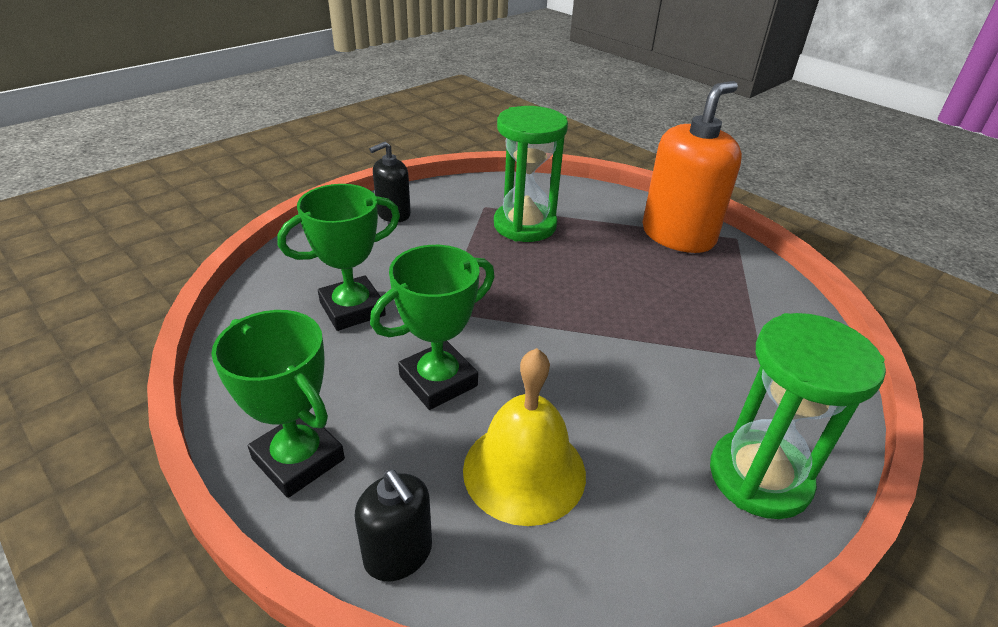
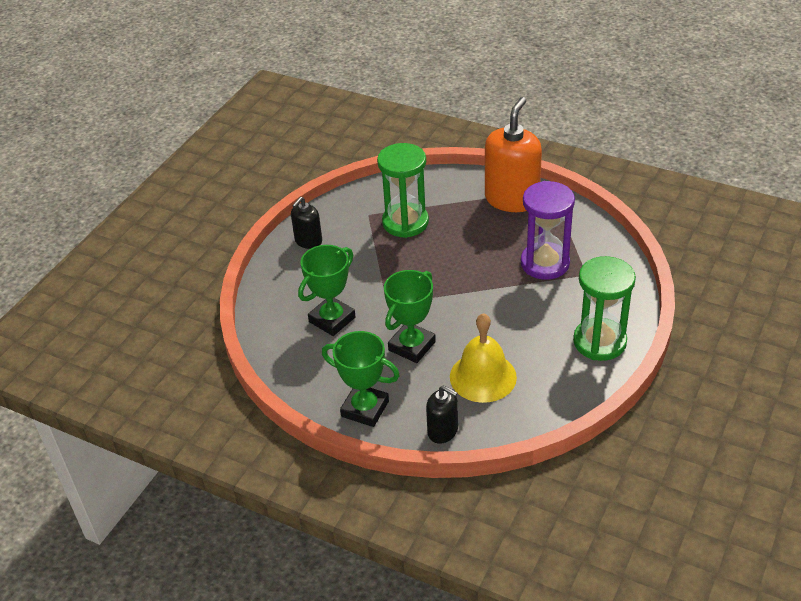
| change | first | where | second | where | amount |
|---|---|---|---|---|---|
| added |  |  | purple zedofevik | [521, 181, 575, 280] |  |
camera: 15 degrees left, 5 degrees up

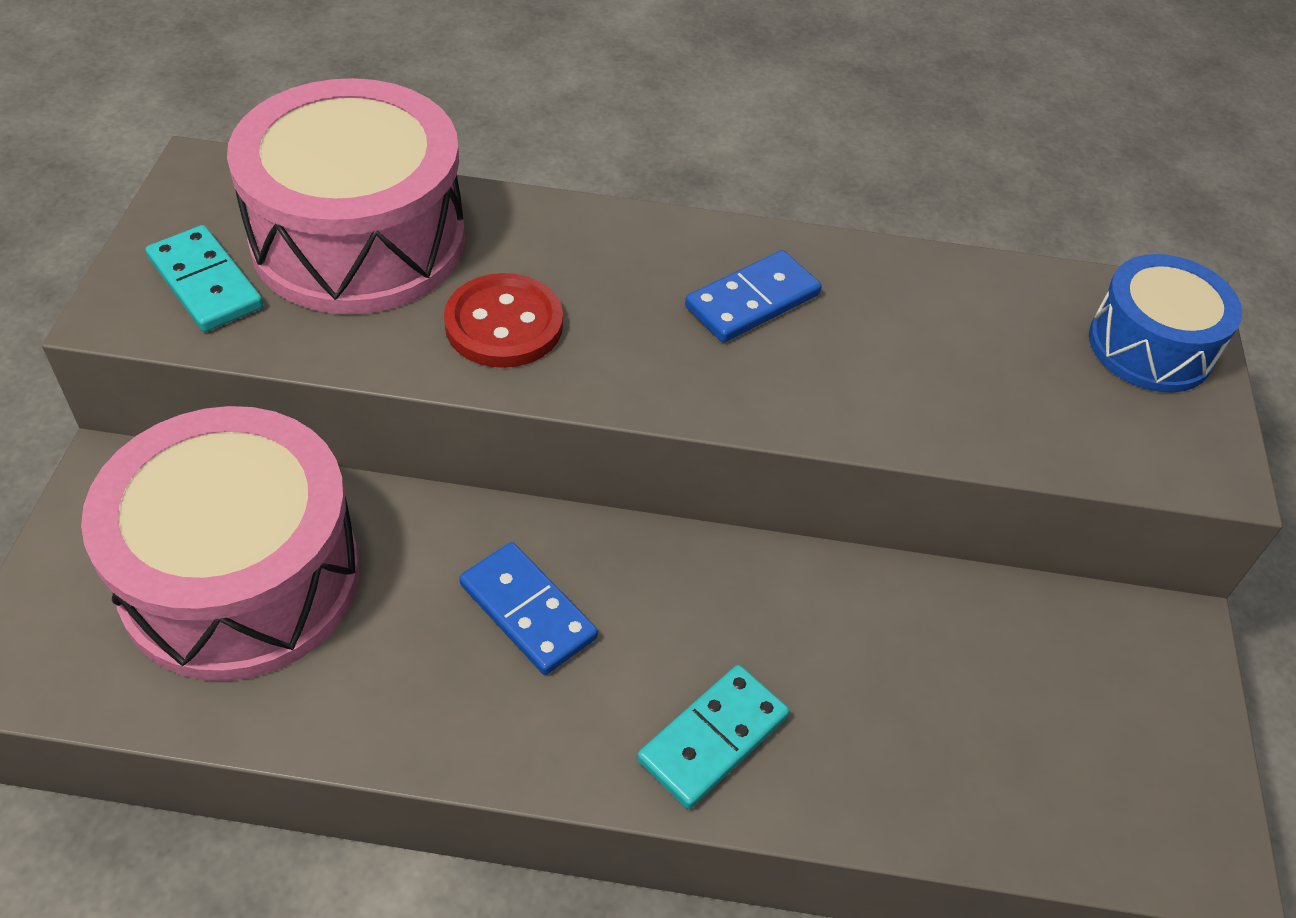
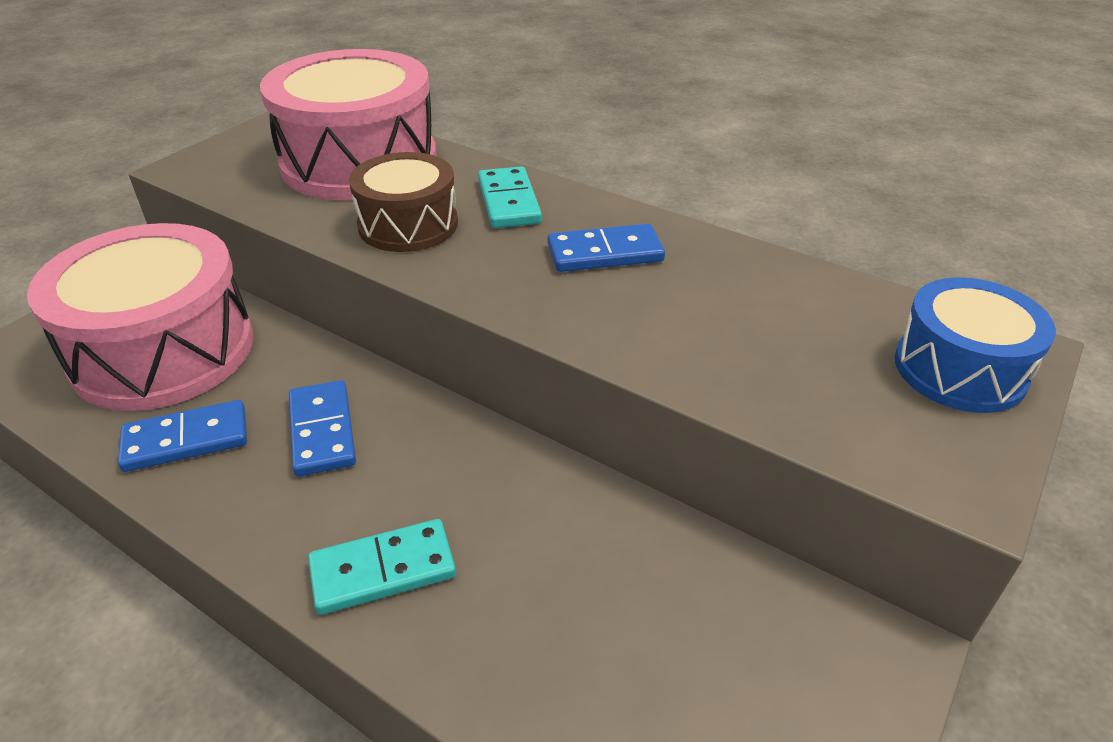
| change | first | where | second | where | amount |
|---|---|---|---|---|---|
| added |  |  | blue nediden | [118, 400, 247, 472] |  |
| moved | turquoise nediden | [146, 225, 263, 332] |  | [478, 166, 542, 228] |  |
| replaced | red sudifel | [444, 273, 563, 368] | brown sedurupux | [349, 152, 458, 252] |  |
camera: 30 degrees right, 10 degrees down

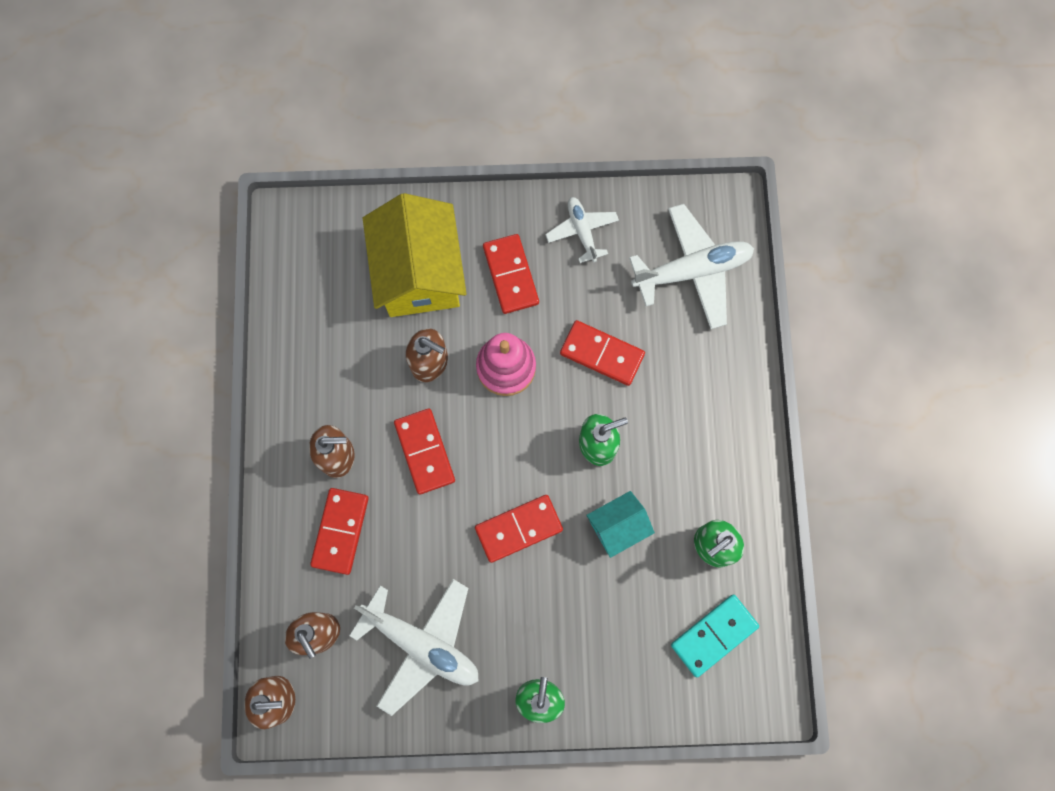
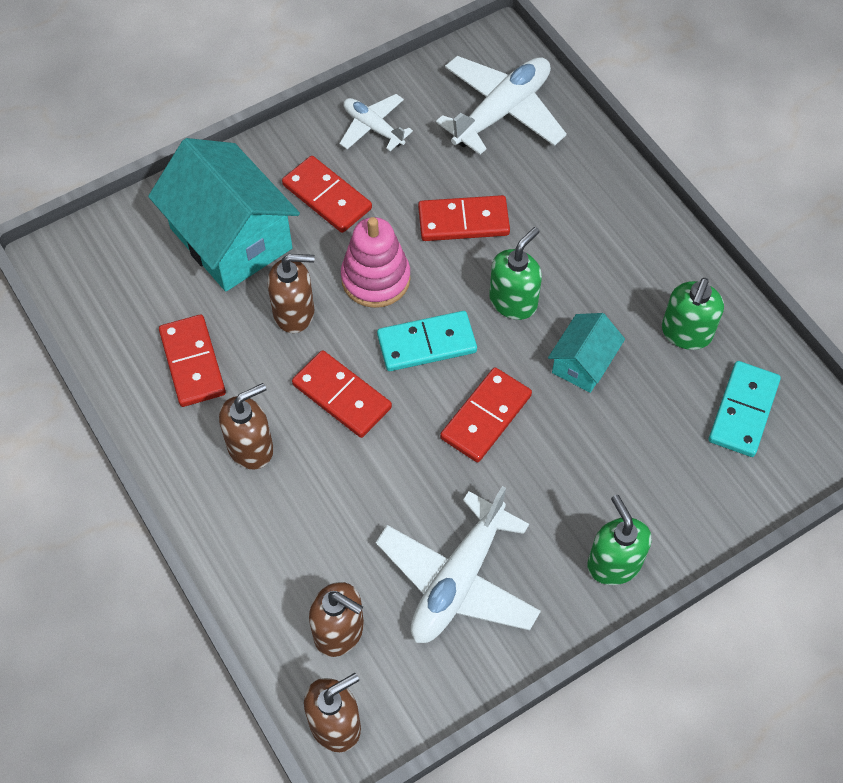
| change | first | where | second | where | amount |
|---|---|---|---|---|---|
| added |  |  | turquoise nediden | [377, 311, 477, 371] |  |
| moved | red nediden | [310, 488, 369, 575] |  | [159, 315, 226, 407] |  |
| recoloured | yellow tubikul | [363, 193, 467, 317] | turquoise tubikul | [148, 138, 300, 292] |  |
| turned | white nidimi | [349, 579, 479, 716] |  | [376, 486, 541, 643] | 120 degrees clockwise |
camera: 30 degrees left, 15 degrees down

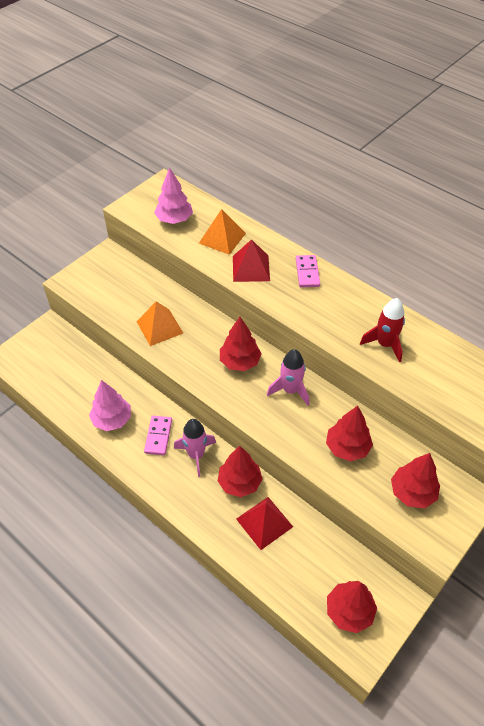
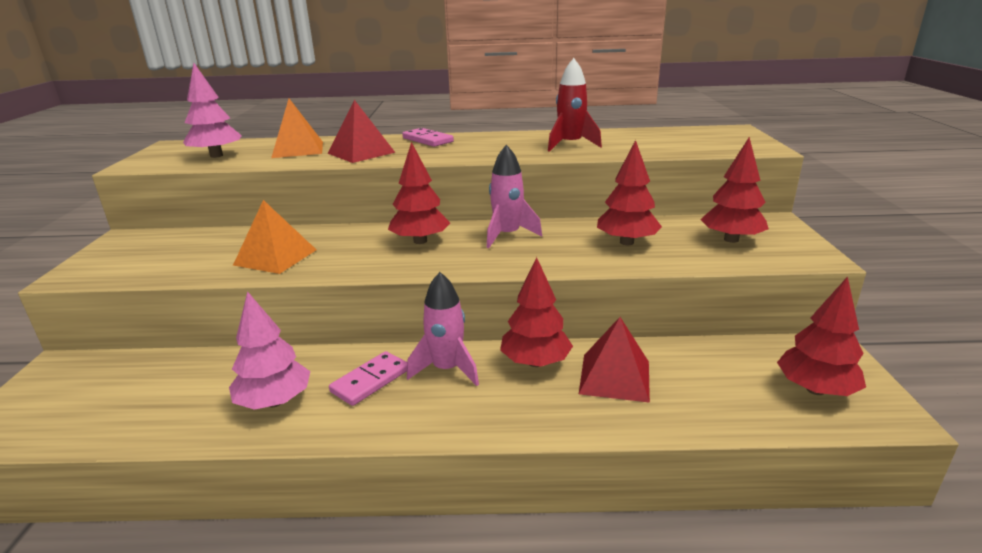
| change | first | where | second | where | amount |
|---|---|---|---|---|---|
| turned | pink nediden | [144, 416, 172, 455] |  | [329, 351, 407, 406] | 75 degrees clockwise |
camera: 40 degrees left, 25 degrees down

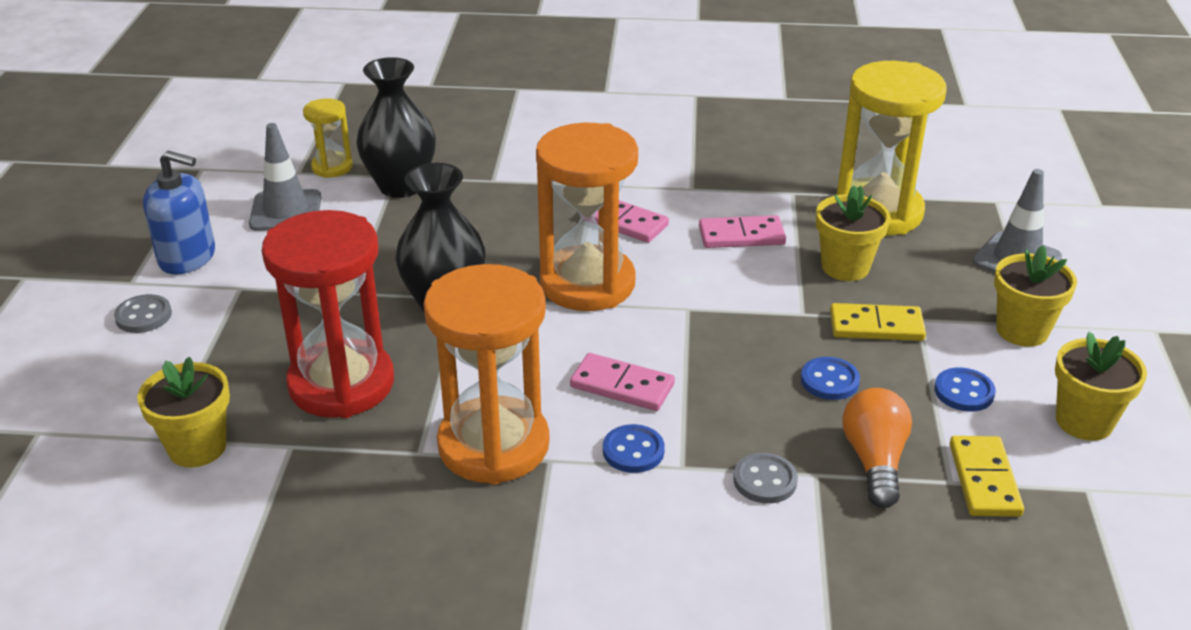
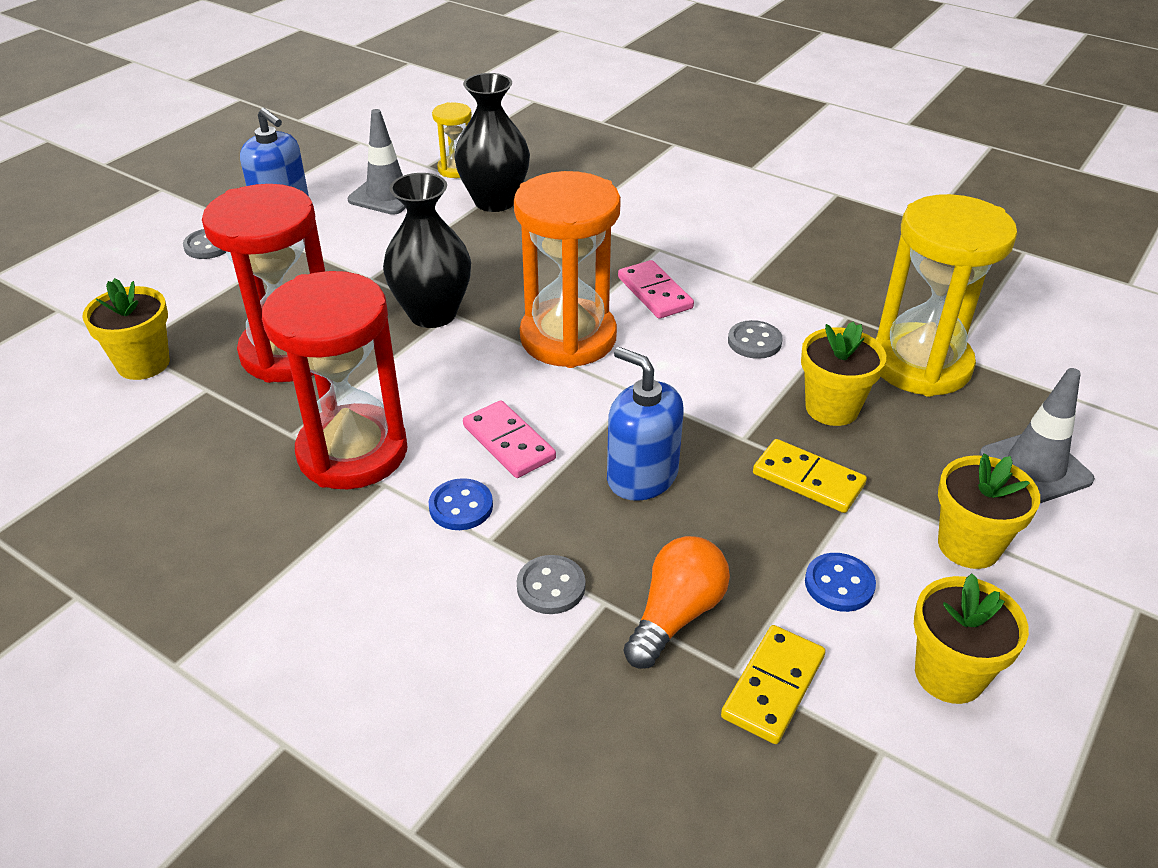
| change | first | where | second | where | amount |
|---|---|---|---|---|---|
| removed | blue sudifel | [801, 357, 860, 400] |  |  |  |
| added |  |  | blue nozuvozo | [607, 347, 684, 501] |  |
| replaced | pink nediden | [699, 215, 786, 248] | grey sudifel | [728, 320, 783, 359] |  |
| recoloured | orange zedofevik | [423, 264, 550, 485] | red zedofevik | [262, 271, 407, 489] |  |
camera: 30 degrees right, 5 degrees up

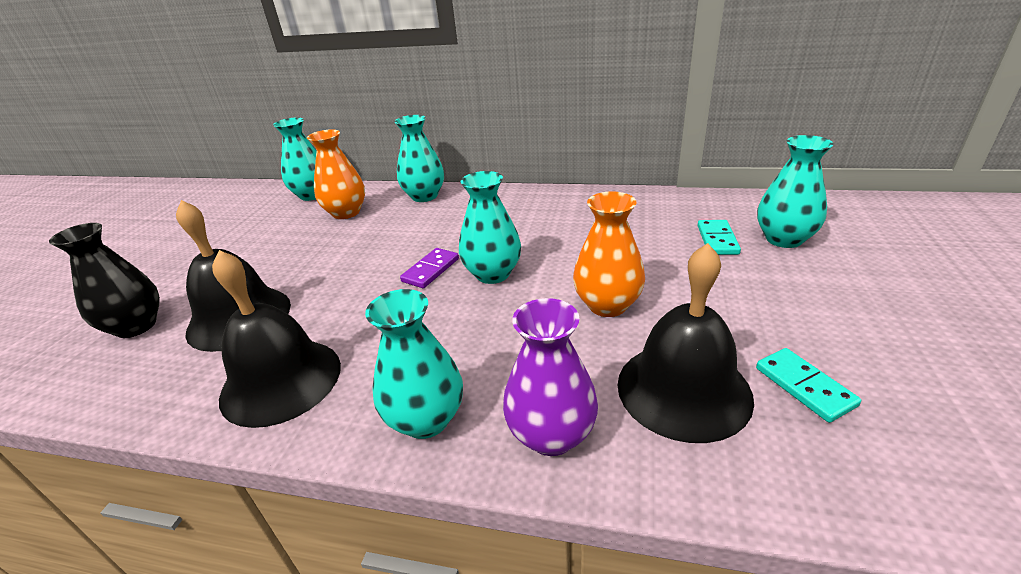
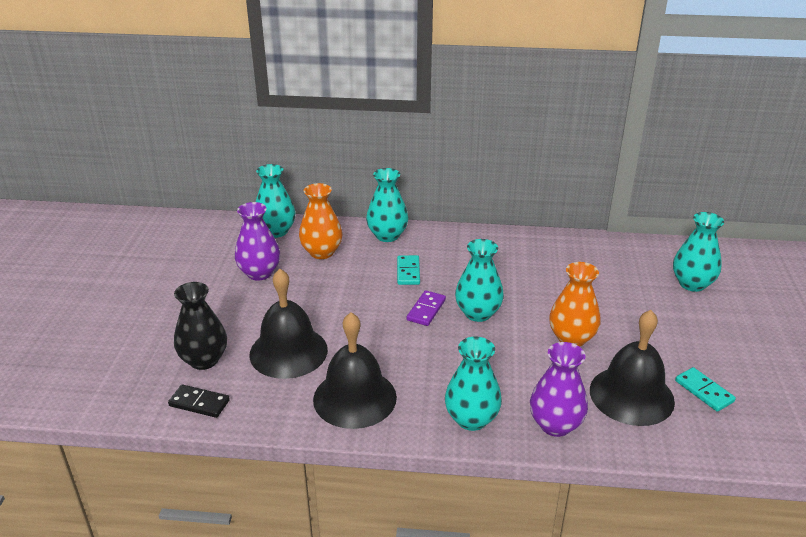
| change | first | where | second | where | amount |
|---|---|---|---|---|---|
| added |  |  | black nediden | [168, 385, 230, 418] |  |
| added |  |  | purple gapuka | [235, 202, 280, 281] |  |
| moved | turquoise nediden | [698, 220, 741, 255] |  | [397, 255, 420, 285] |  |
camera: 10 degrees left, 0 degrees up

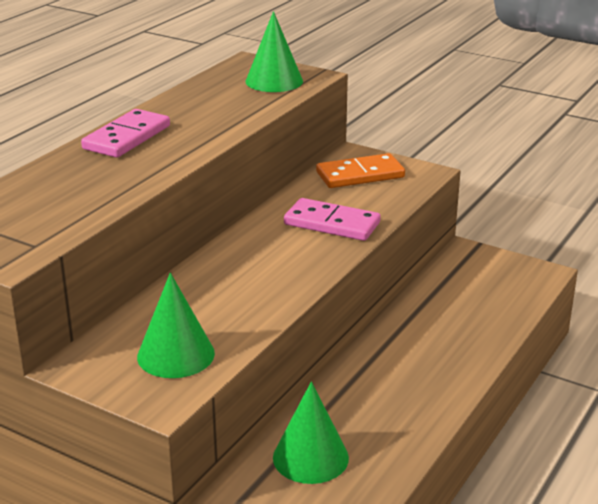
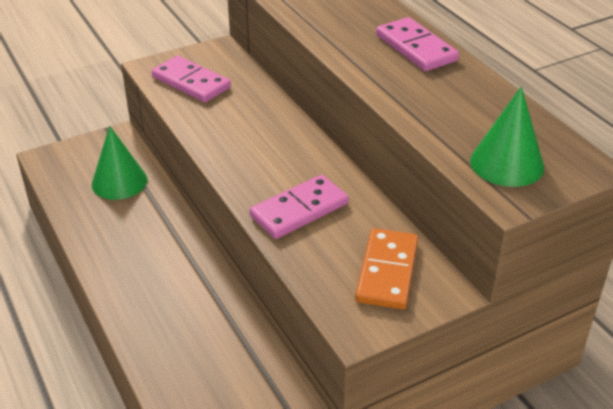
| change | first | where | second | where | amount |
|---|---|---|---|---|---|
| replaced | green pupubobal | [137, 273, 215, 378] | pink nediden | [152, 56, 231, 102] |  |
camera: 120 degrees right, 10 degrees up

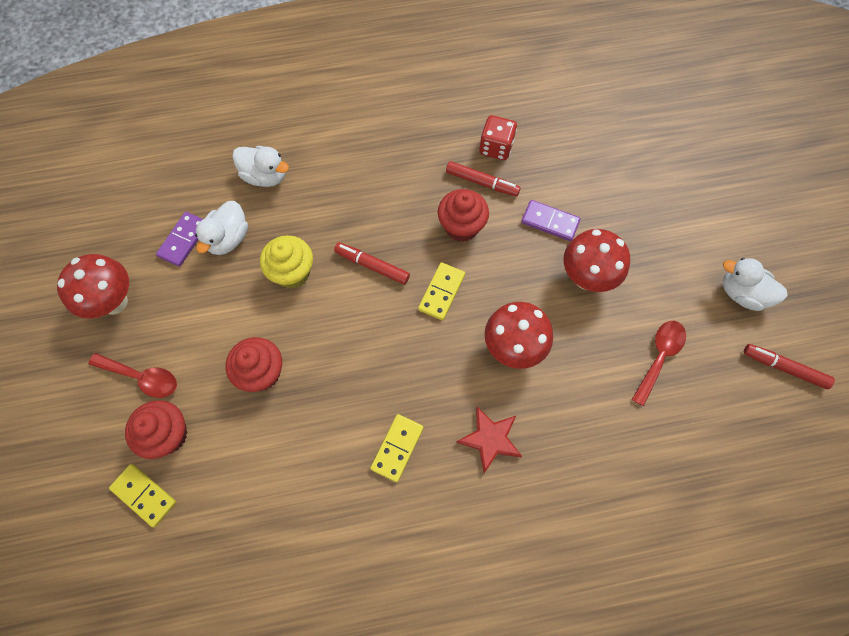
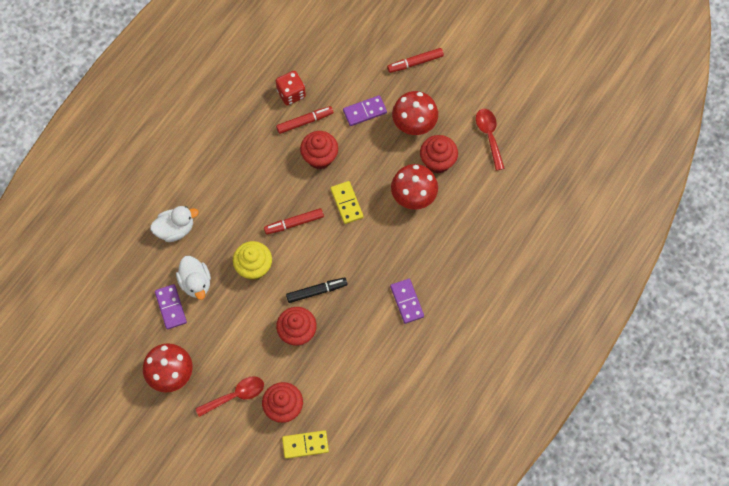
| change | first | where | second | where | amount |
|---|---|---|---|---|---|
| removed | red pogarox | [456, 407, 522, 473] |  |  |  |
| removed | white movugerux | [723, 258, 788, 311] |  |  |  |
| added |  |  | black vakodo | [286, 277, 348, 303] |  |
| added |  |  | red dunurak | [420, 135, 458, 174] |  |
| moved | red vakodo | [744, 344, 835, 389] |  | [387, 48, 444, 73] |  |
| recoloured | yellow nediden | [370, 414, 424, 482] | purple nediden | [390, 279, 424, 324] |  |
camera: 45 degrees left, 0 degrees up

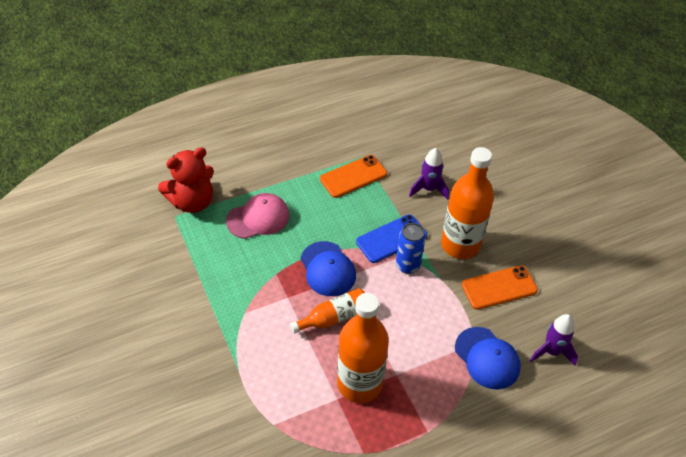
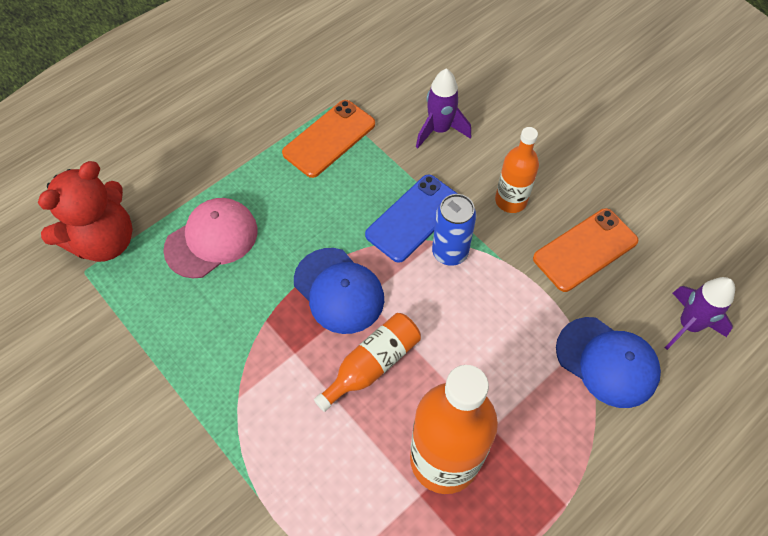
| change | first | where | second | where | amount |
|---|---|---|---|---|---|
| resized | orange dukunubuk | [441, 147, 494, 259] |  | [495, 127, 539, 213] | x0.56 |
camera: 15 degrees left, 10 degrees up

